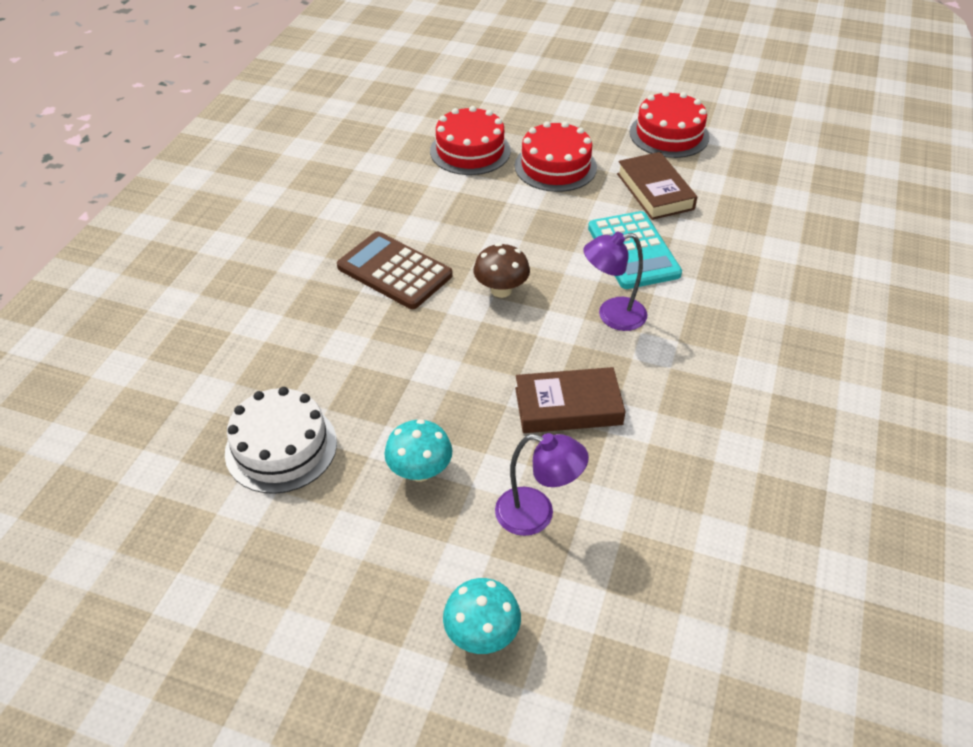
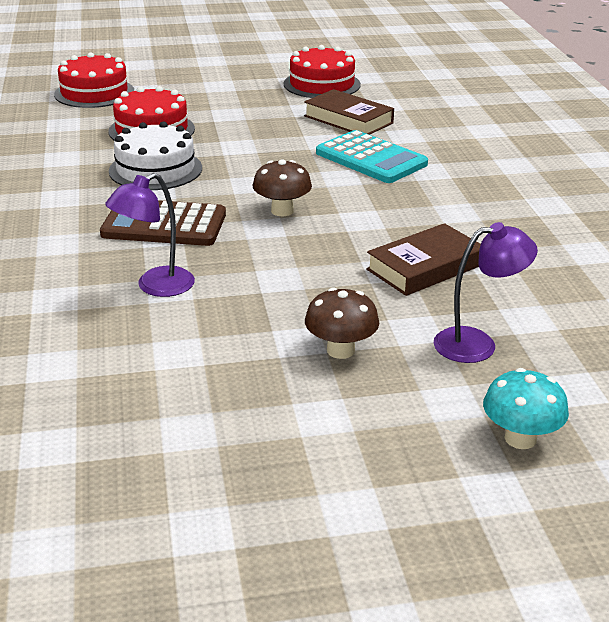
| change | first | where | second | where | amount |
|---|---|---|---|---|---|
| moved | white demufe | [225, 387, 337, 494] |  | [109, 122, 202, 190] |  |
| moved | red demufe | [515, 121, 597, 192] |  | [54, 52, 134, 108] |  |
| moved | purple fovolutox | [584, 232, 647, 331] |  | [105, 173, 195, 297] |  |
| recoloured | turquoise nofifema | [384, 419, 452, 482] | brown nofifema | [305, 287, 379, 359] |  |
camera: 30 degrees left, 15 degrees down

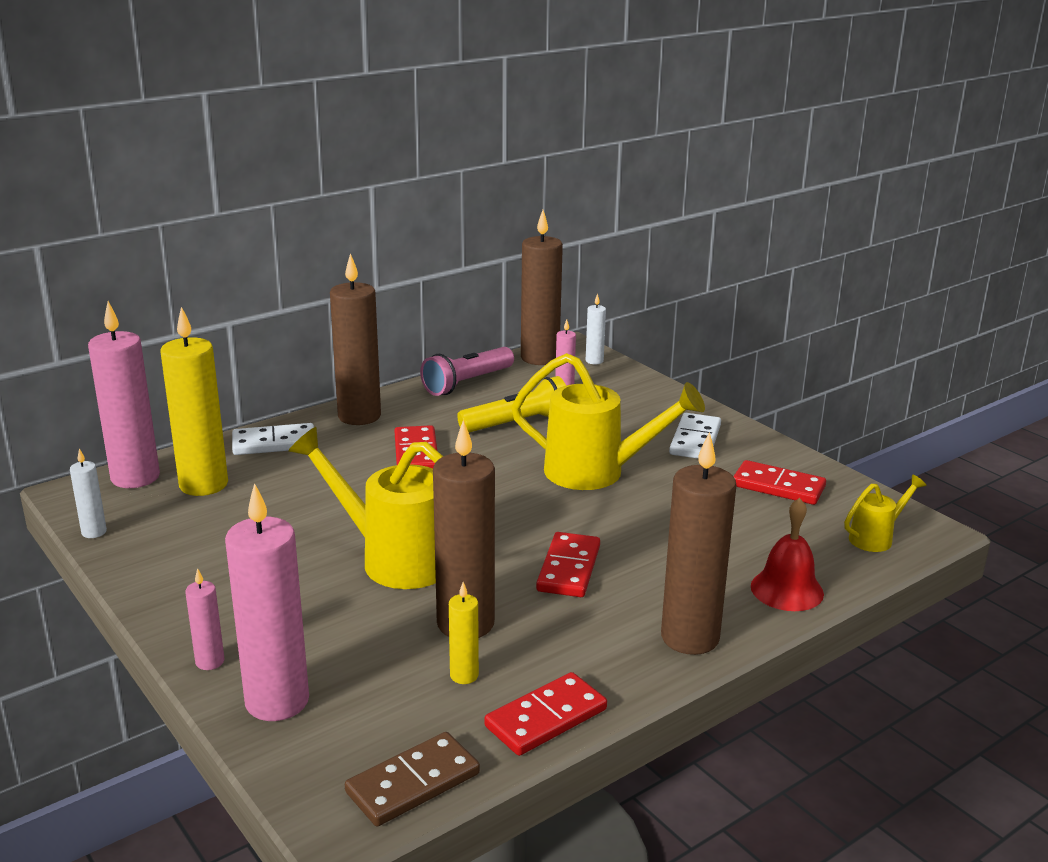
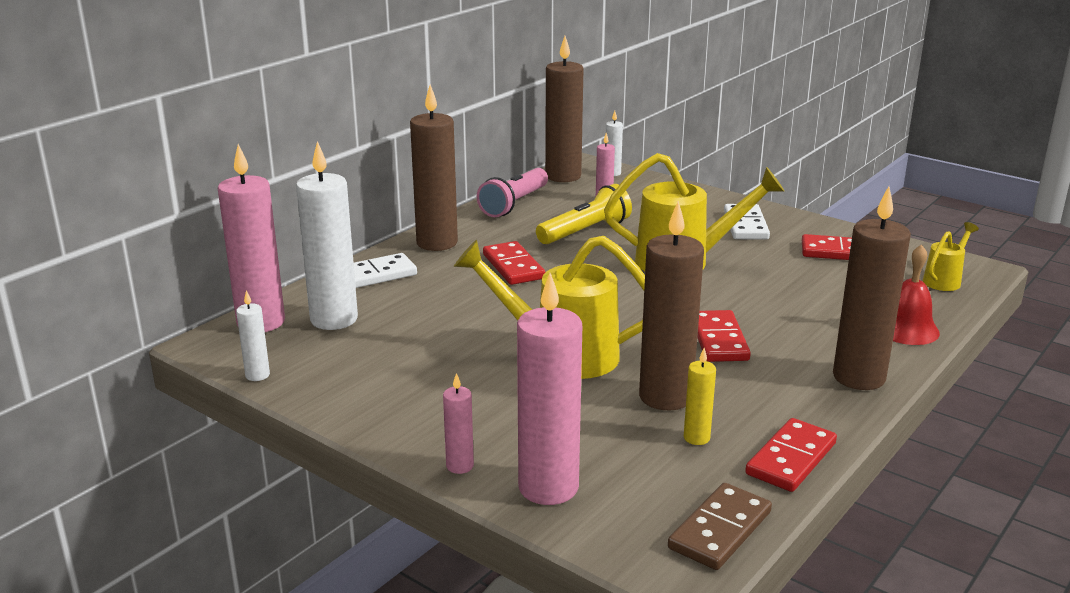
| change | first | where | second | where | amount |
|---|---|---|---|---|---|
| recoloured | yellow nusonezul | [160, 307, 228, 496] | white nusonezul | [296, 141, 358, 330] |  |
camera: 15 degrees left, 0 degrees up

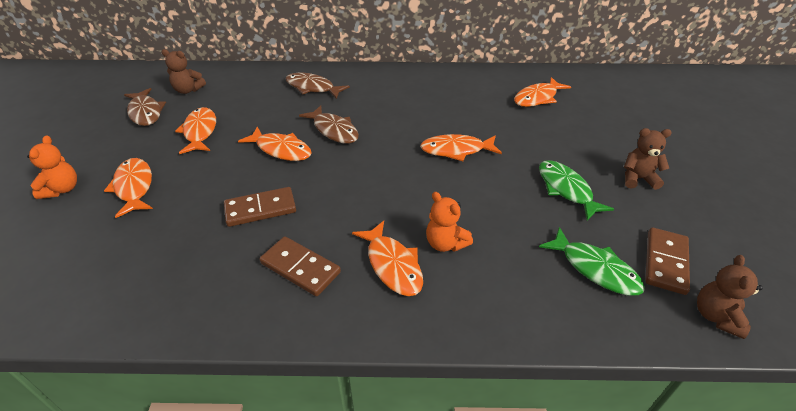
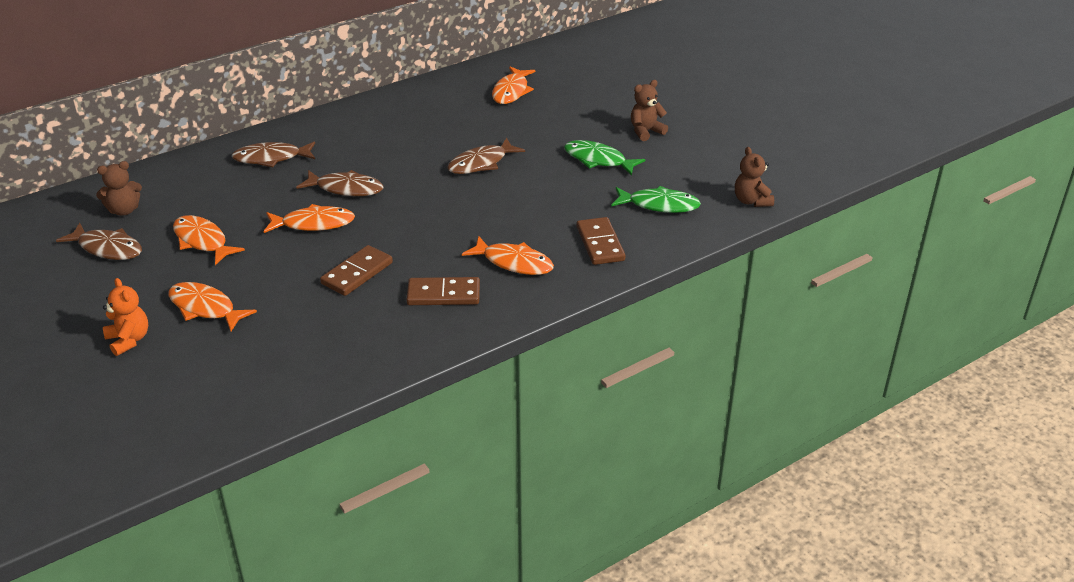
| change | first | where | second | where | amount |
|---|---|---|---|---|---|
| removed | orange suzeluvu | [426, 192, 473, 252] |  |  |  |
| moved | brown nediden | [645, 227, 690, 295] |  | [576, 217, 625, 265] |  |
| recoloured | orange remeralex | [420, 134, 502, 161] | brown remeralex | [447, 138, 525, 174] |  |
camera: 35 degrees left, 5 degrees down

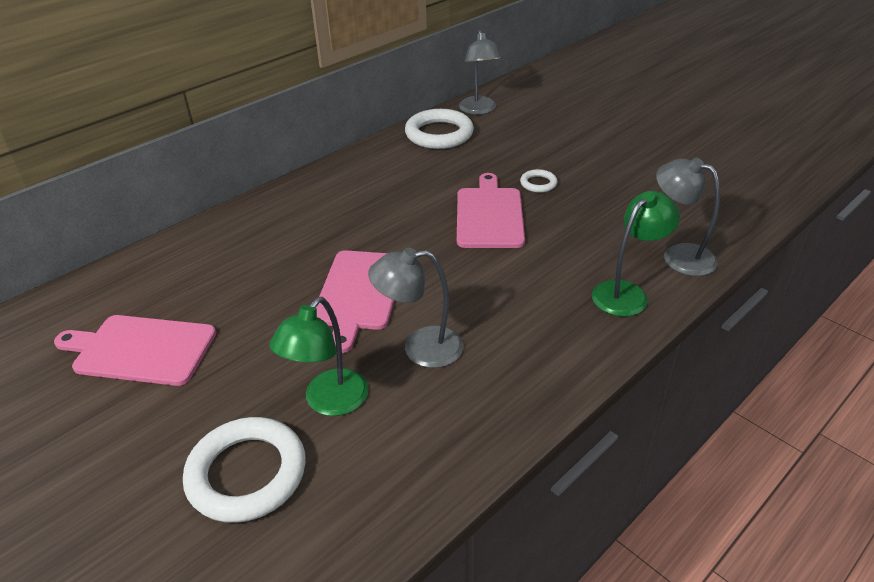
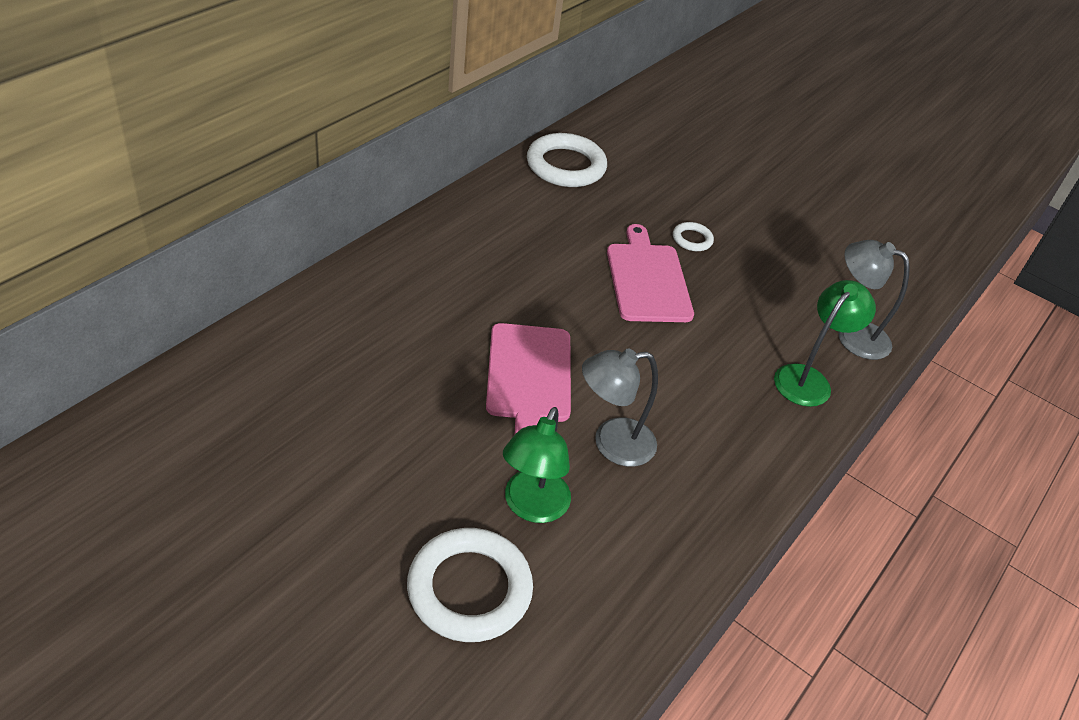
| change | first | where | second | where | amount |
|---|---|---|---|---|---|
| removed | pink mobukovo | [54, 315, 216, 386] |  |  |  |
| removed | grey fovolutox | [459, 30, 503, 115] |  |  |  |
camera: 15 degrees left, 5 degrees up

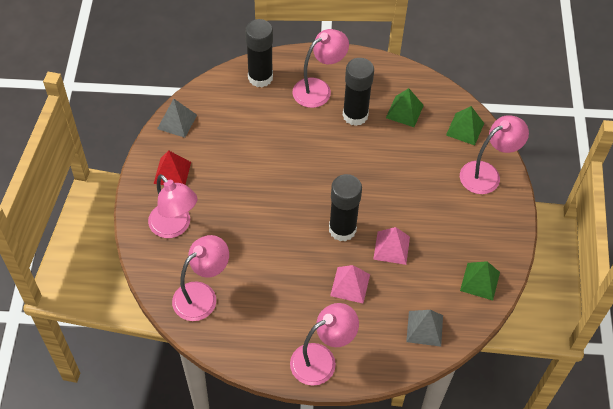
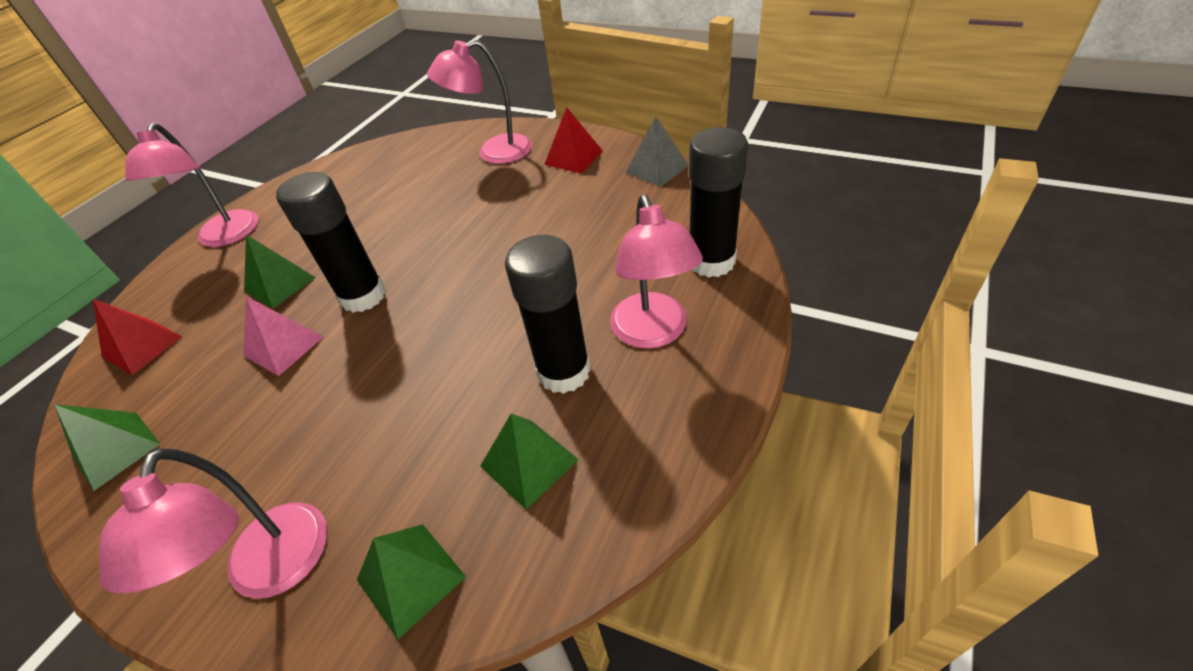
| change | first | where | second | where | amount |
|---|---|---|---|---|---|
| removed | pink fovolutox | [172, 235, 229, 321] |  |  |  |
| recoloured | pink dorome | [330, 265, 370, 303] | green dorome | [244, 235, 316, 309] |  |
| recoloured | grey dorome | [406, 310, 443, 347] | red dorome | [93, 299, 182, 375] |  |
camera: 120 degrees right, 10 degrees down

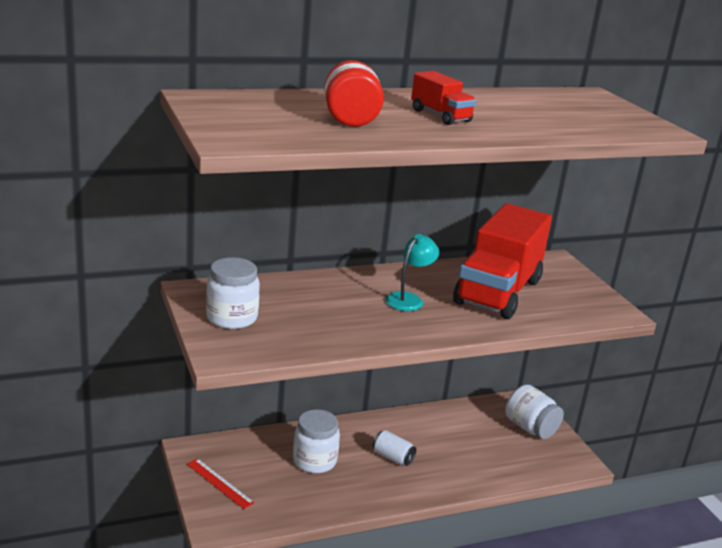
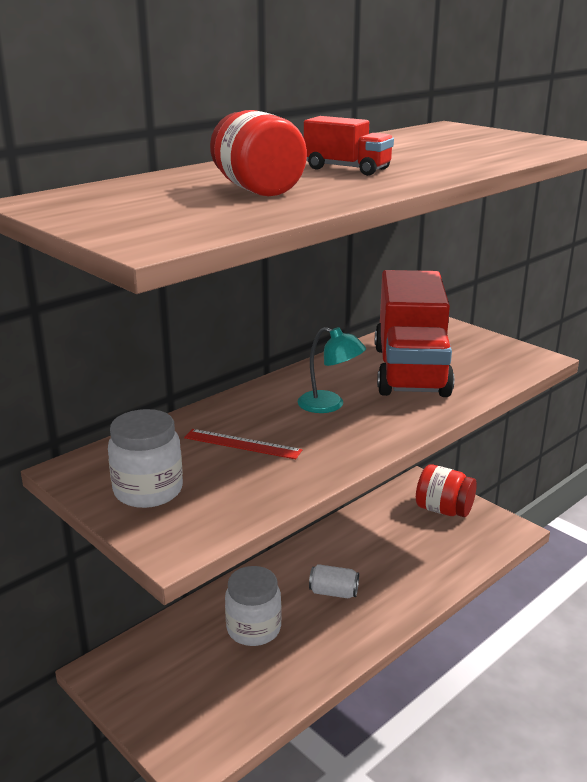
| change | first | where | second | where | amount |
|---|---|---|---|---|---|
| moved | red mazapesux | [187, 458, 255, 509] |  | [184, 429, 302, 459] |  |
| recoloured | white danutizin | [505, 384, 564, 439] | red danutizin | [416, 464, 477, 517] |  |
| turned | turquoise fovolutox | [385, 234, 439, 311] |  | [298, 327, 366, 413] | 105 degrees clockwise |
camera: 20 degrees left, 0 degrees up

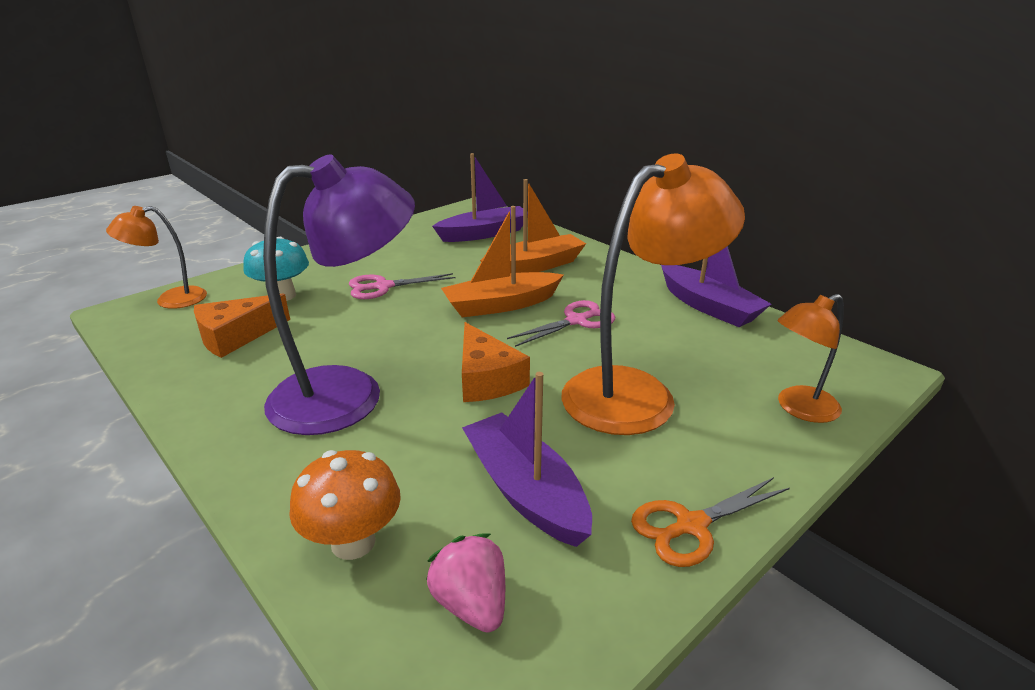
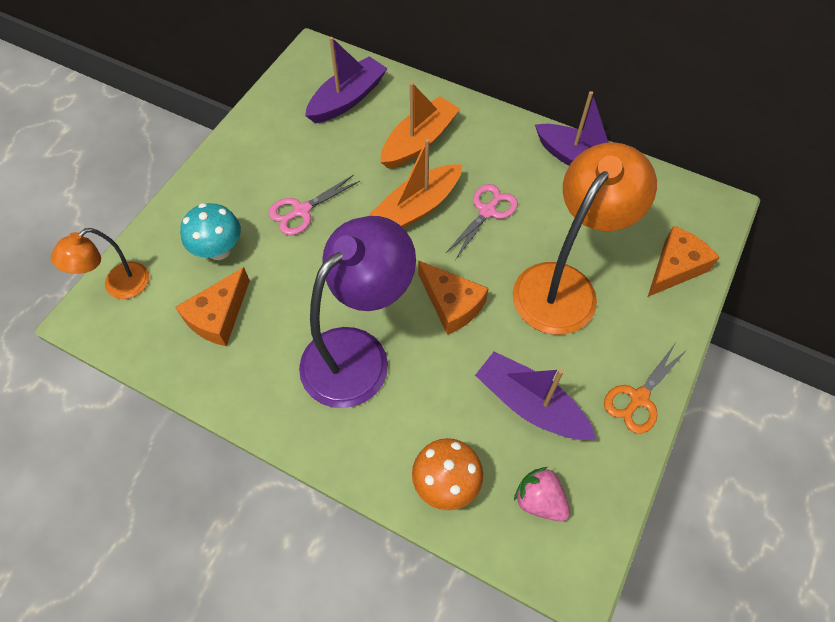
| change | first | where | second | where | amount |
|---|---|---|---|---|---|
| replaced | orange fovolutox | [777, 294, 844, 423] | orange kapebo | [648, 226, 720, 297] |  |
camera: 20 degrees left, 30 degrees up

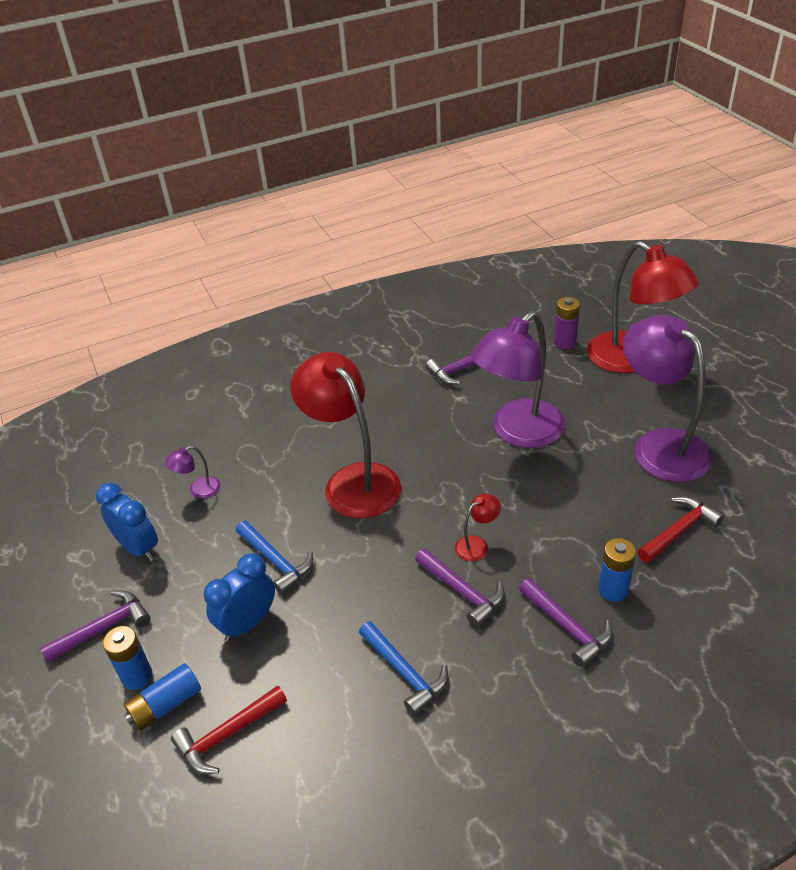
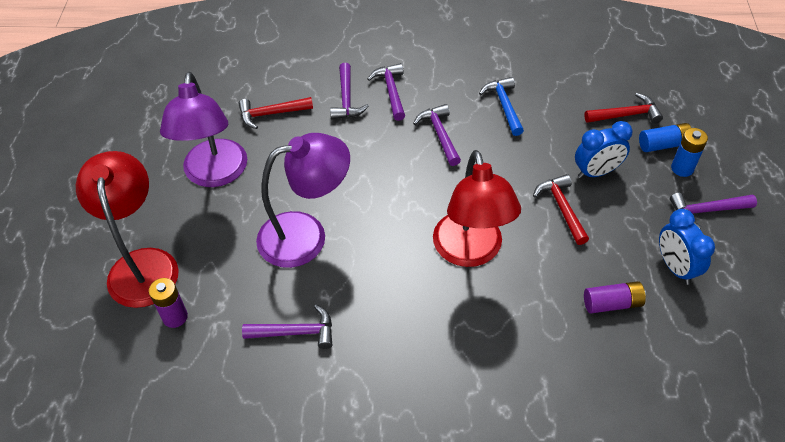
| change | first | where | second | where | amount |
|---|---|---|---|---|---|
| removed | red fovolutox | [455, 494, 501, 561] |  |  |  |
| replaced | purple fovolutox | [165, 446, 220, 499] | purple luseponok | [584, 281, 646, 313] |  |
| replaced | blue luseponok | [598, 538, 636, 602] | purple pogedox | [330, 63, 369, 119] |  |
| recoloured | blue pogedox | [236, 521, 313, 595] | red pogedox | [533, 174, 589, 245] |  |
camera: 155 degrees left, 10 degrees up

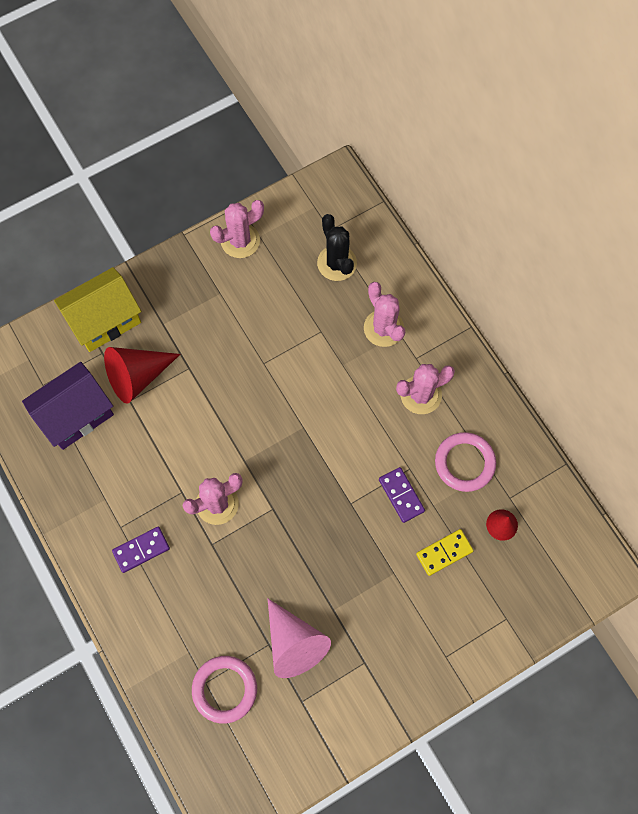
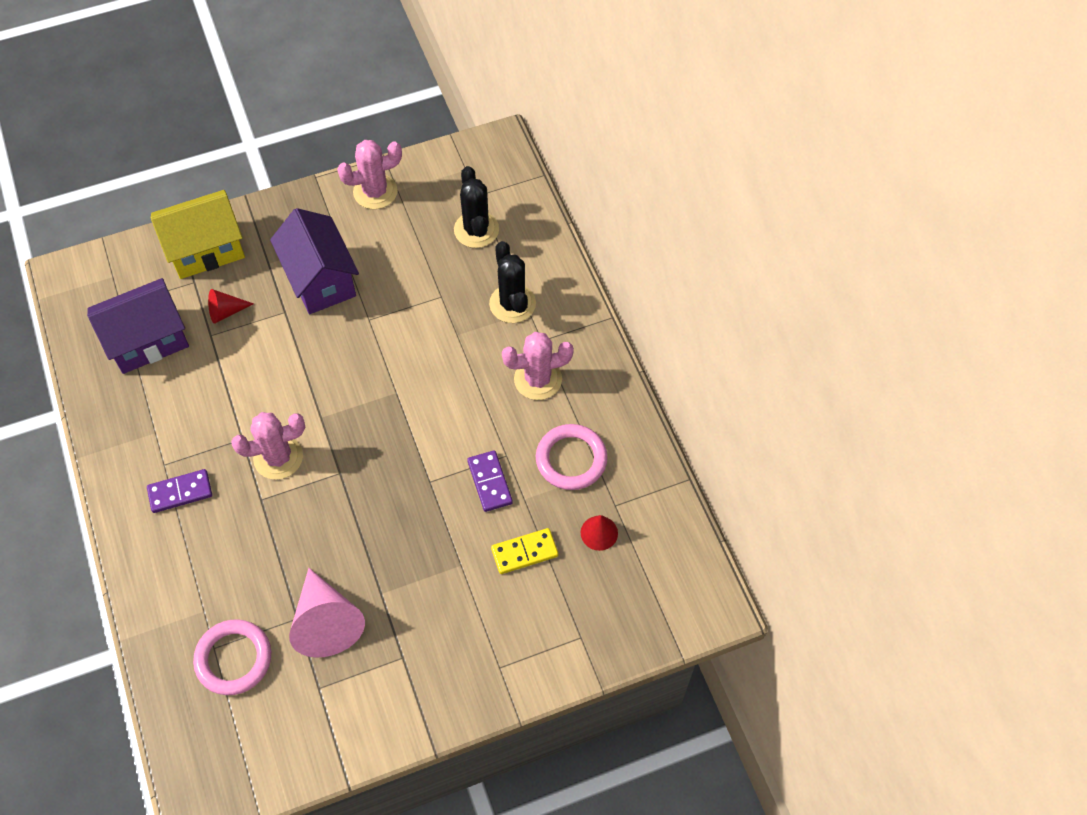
| change | first | where | second | where | amount |
|---|---|---|---|---|---|
| added |  |  | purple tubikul | [270, 208, 359, 314] |  |
| recoloured | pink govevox | [364, 282, 405, 347] | black govevox | [489, 241, 536, 323] |  |
| resized | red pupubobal | [104, 347, 181, 404] |  | [208, 289, 254, 324] | x0.52 |
camera: 10 degrees right, 10 degrees down

